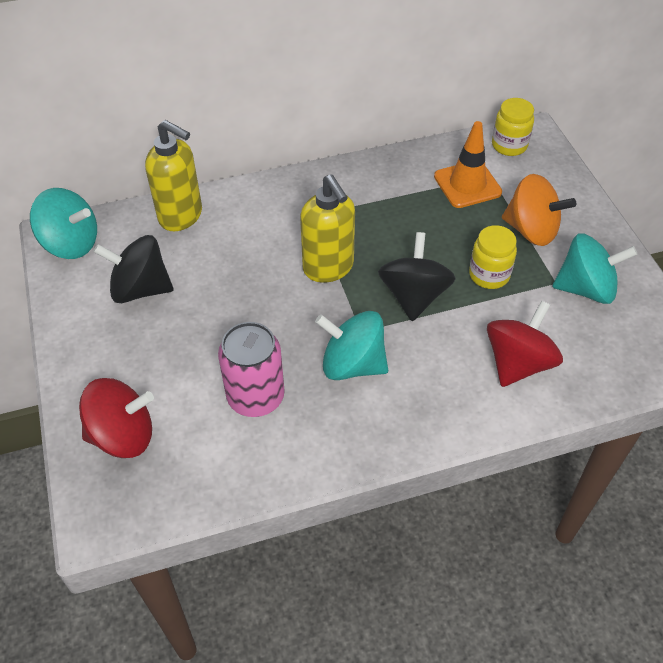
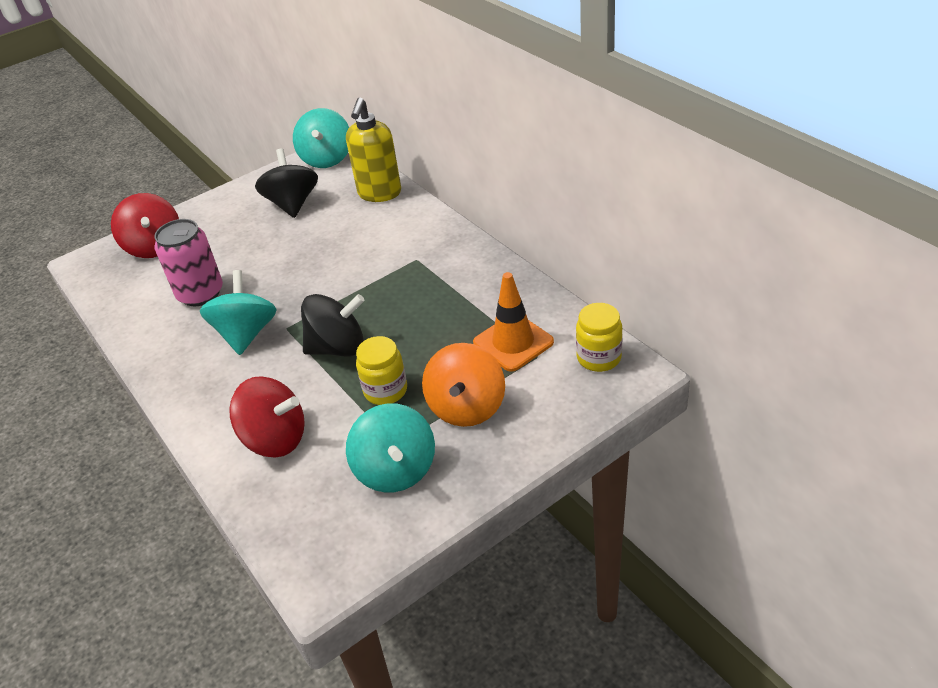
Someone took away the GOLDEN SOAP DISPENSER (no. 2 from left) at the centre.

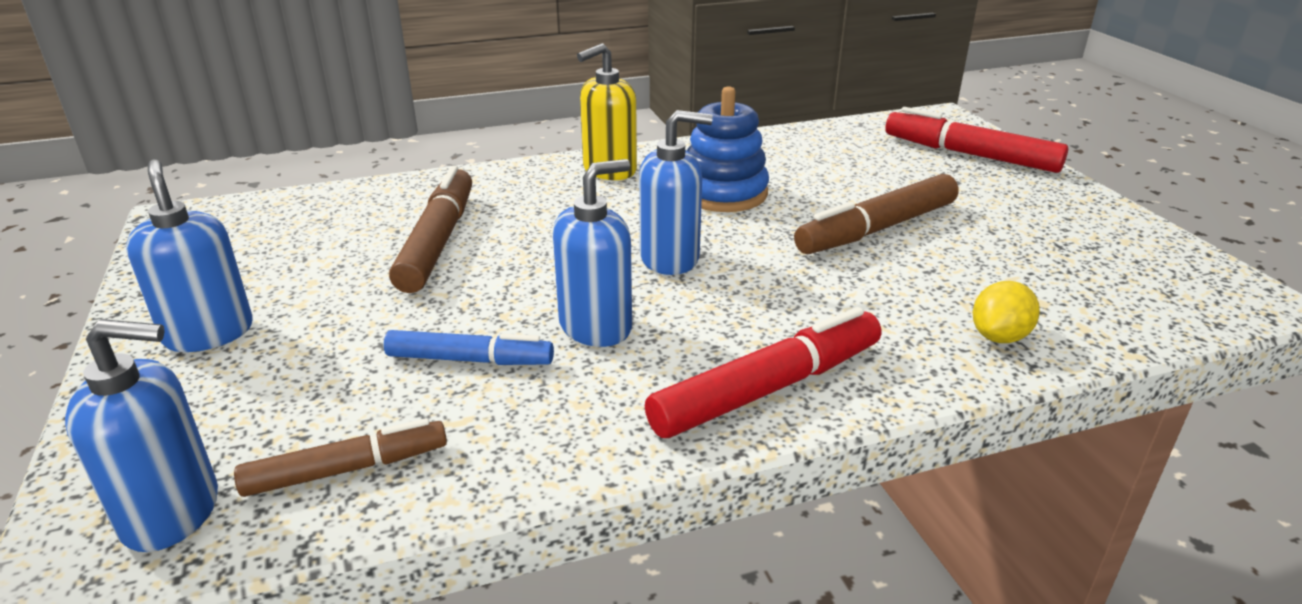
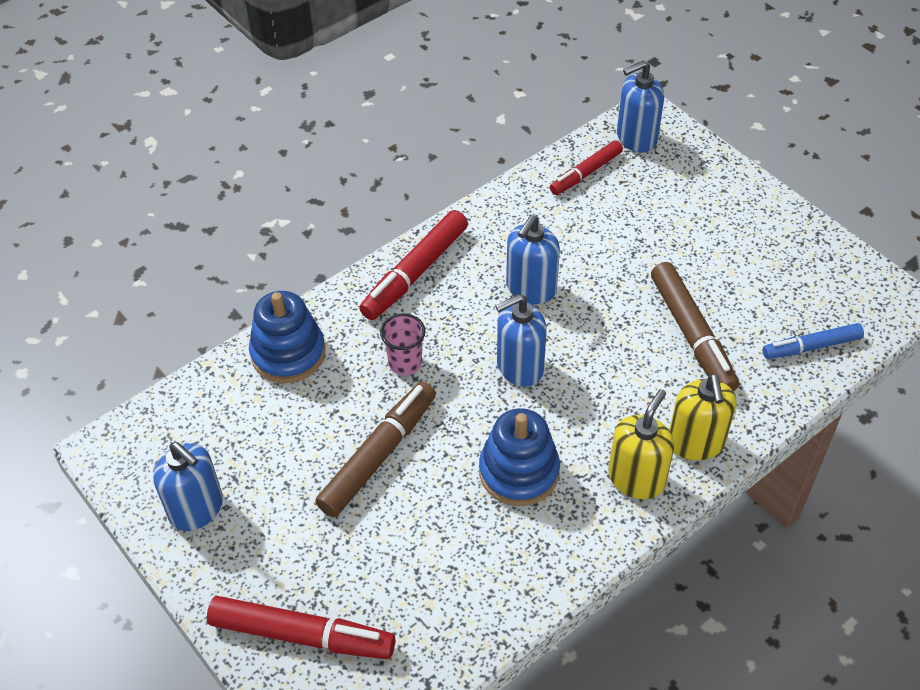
Someone carried the BLUE SOAP DISPENSER (no. 2 from left in the first image) from the middle left to the bottom left.
Someone swapped the GOLDEN LEMON at the middle right for the BLUE STACKING TOY (no. 1 from left) at the middle left.
Someone put down the ROSY CUP at the centre.
Someone repainted the RUSSET MARKER (no. 1 from left) at the bottom left, which became the SCARLET MARKER (no. 3 from left) at the top centre.
Someone put down the GOLDEN SOAP DISPENSER (no. 2 from left) at the middle right.
Someone carried the BLUE MARKER from the centre to the middle right.

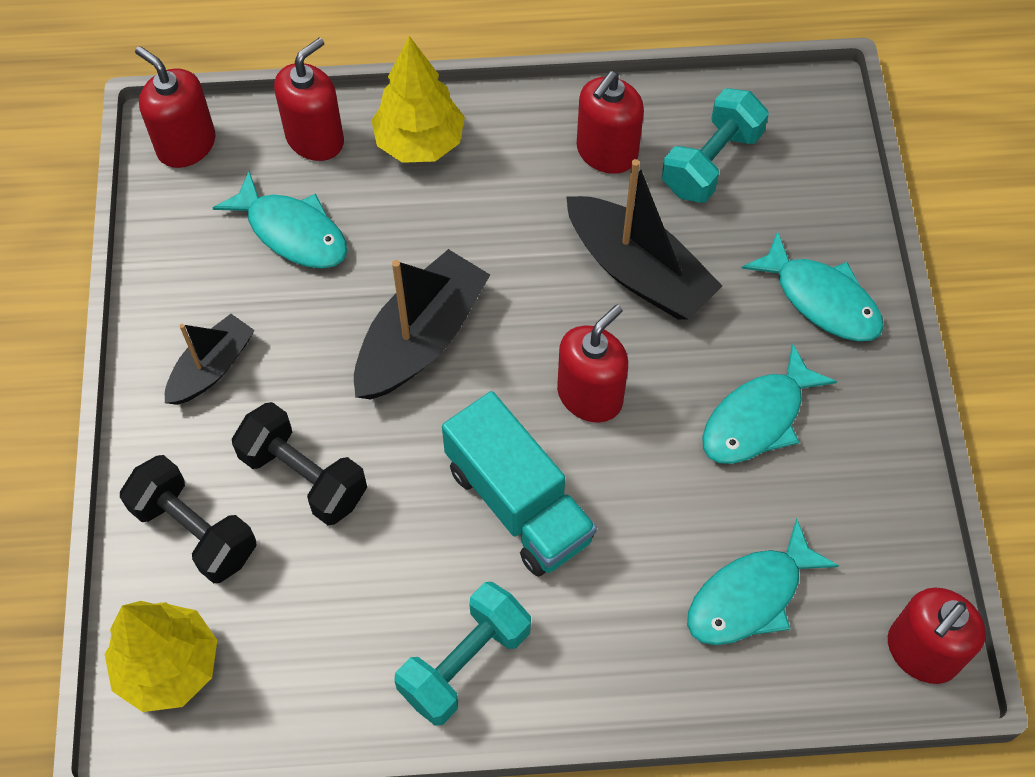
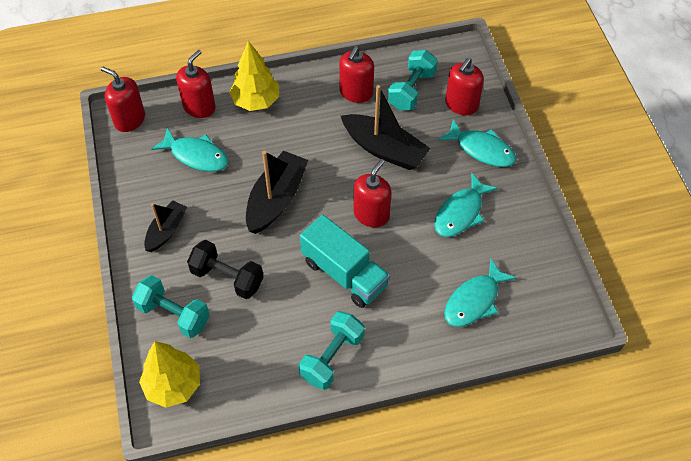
Someone repainted the EBONY HAND WEIGHT (no. 1 from left) at the bottom left, which became the AQUA HAND WEIGHT (no. 1 from left) at the middle left.
Someone carried the SCARLET SOAP DISPENSER (no. 5 from left) from the bottom right to the top right.

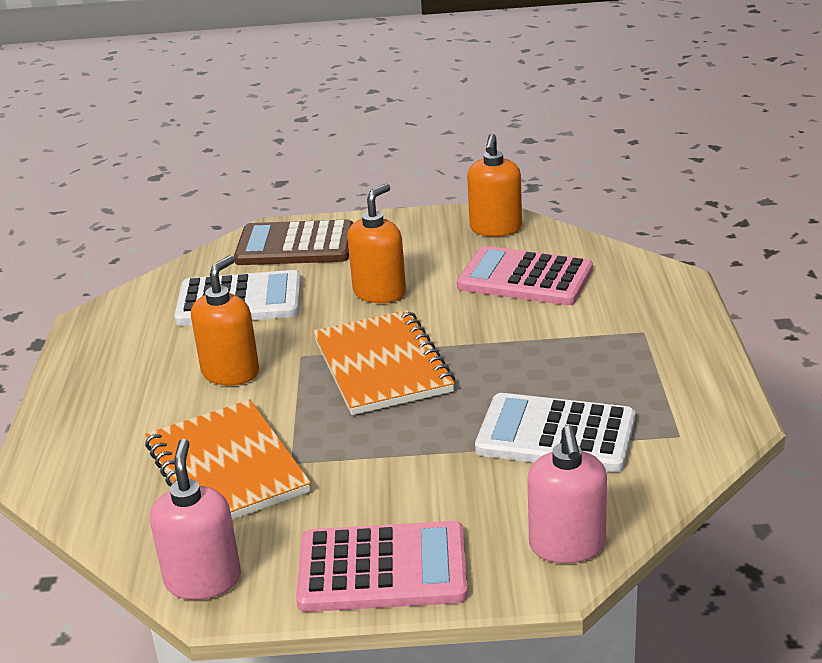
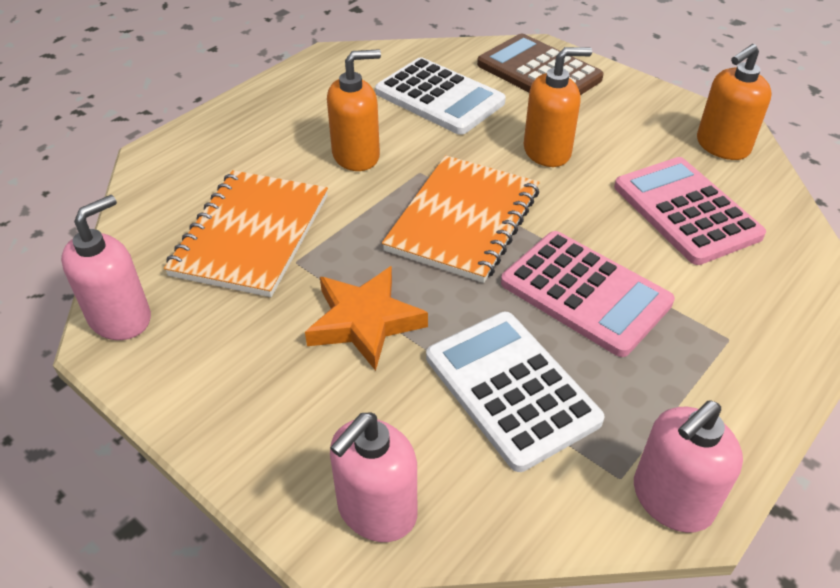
Someone put down the BRIGHT ORANGE FIVE-POINTED STAR at the centre.
Someone carried the ROSY POCKET CALCULATOR (no. 1 from left) from the bottom centre to the middle right.
Someone put down the ROSY SOAP DISPENSER (no. 3 from left) at the bottom right.

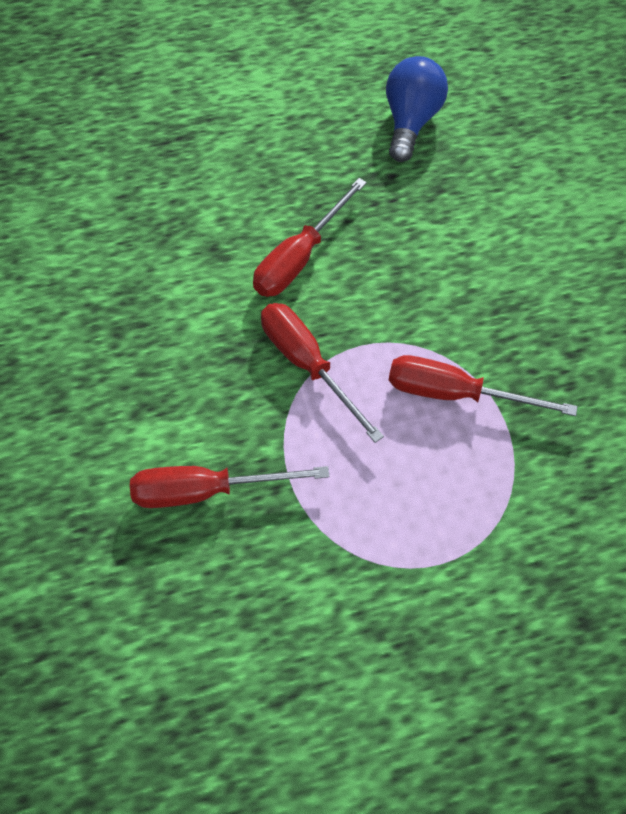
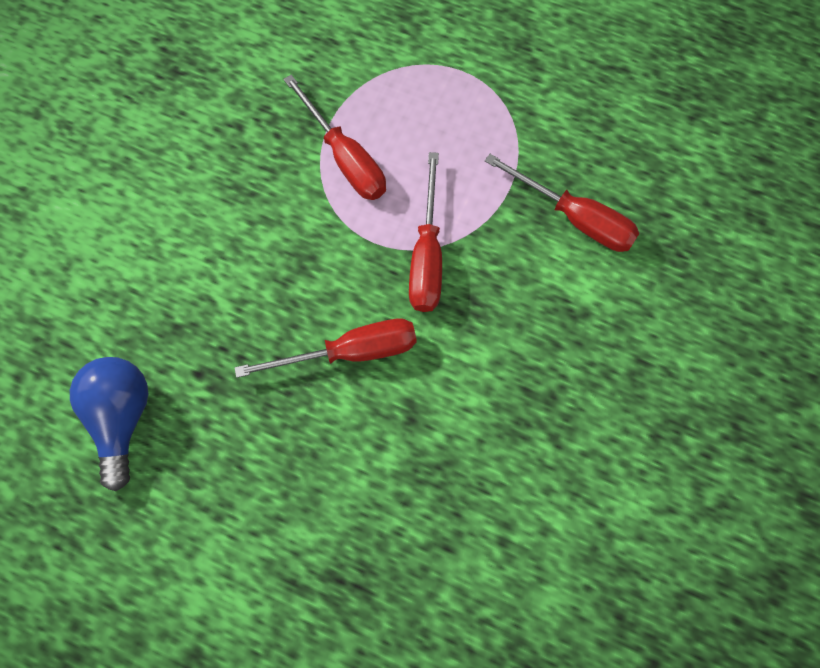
Someone rotated the BLUE LIGHTBULB at the top centre by 120 degrees clockwise.

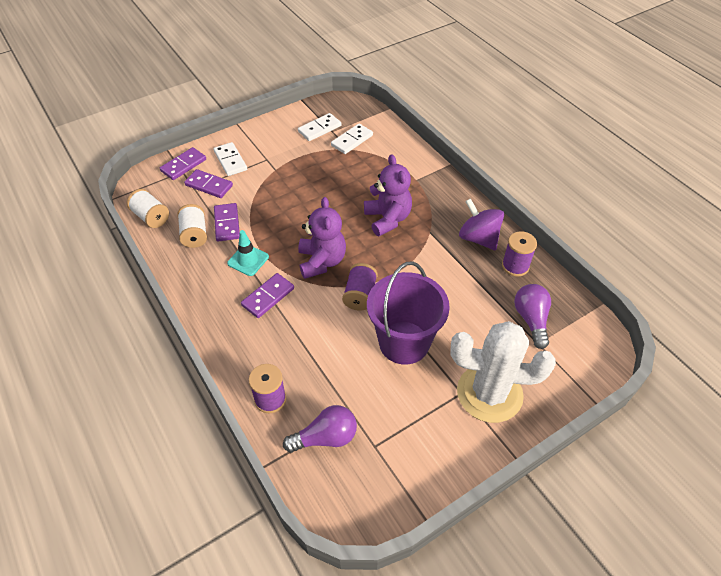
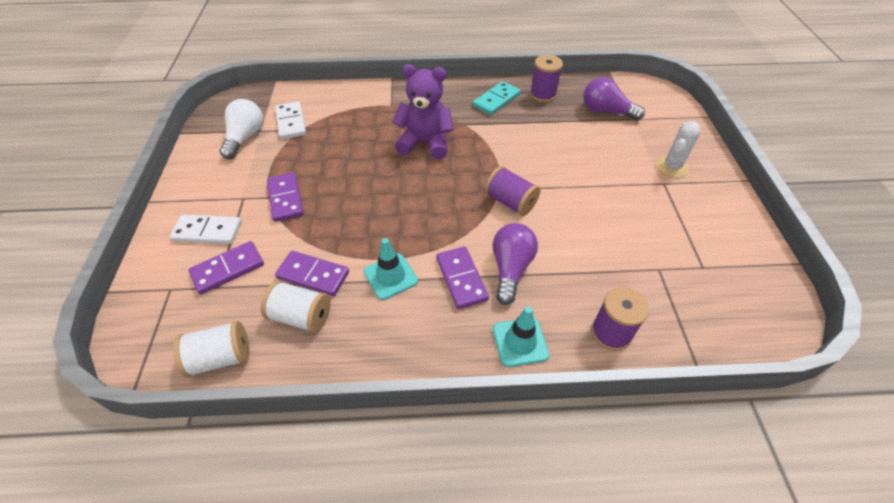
Someone swapped the PURE WHITE DOMINO PIECE (no. 2 from left) at the top centre for the PURE WHITE LIGHTBULB at the top left.
Someone carried the VIOLET DOMINO PIECE (no. 1 from left in the first image) from the top left to the middle left.
Someone swapped the VIOLET SPINNING TOP at the middle right for the AQUA DOMINO PIECE at the top centre.
Someone carried the VIOLET LIGHTBULB (no. 1 from left) from the bottom centre to the centre.
Someone put down the AQUA ROAD CONE (no. 2 from left) at the bottom centre.
Someone scaled the PURE WHITE PRICKLY PLANT at the middle right by 0.49.
Someone took away the VIOLET TEDDY BEAR (no. 1 from left) at the centre.
Someone took away the VIOLET BUCKET at the centre.

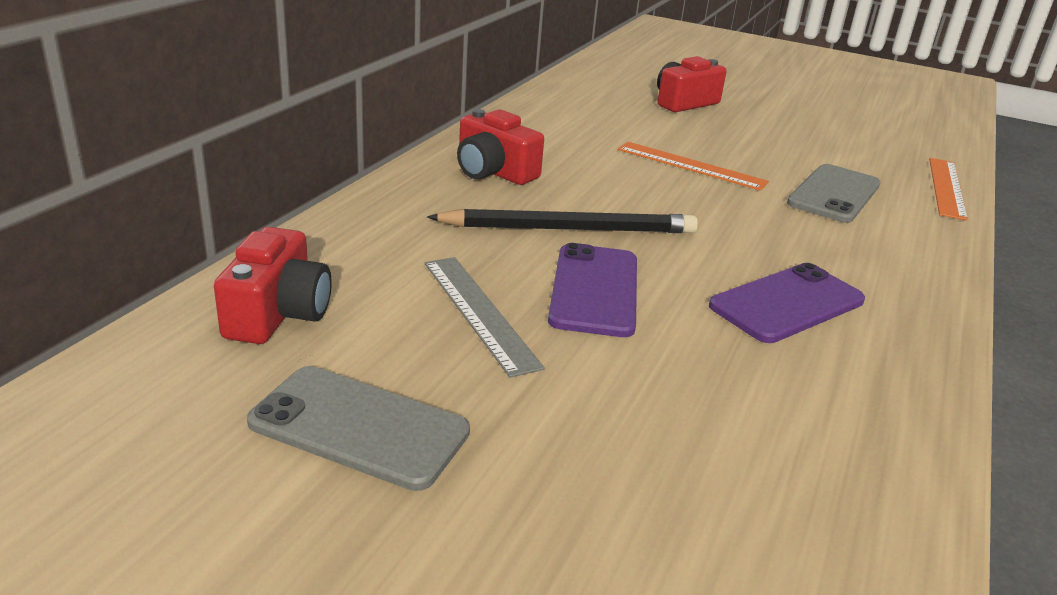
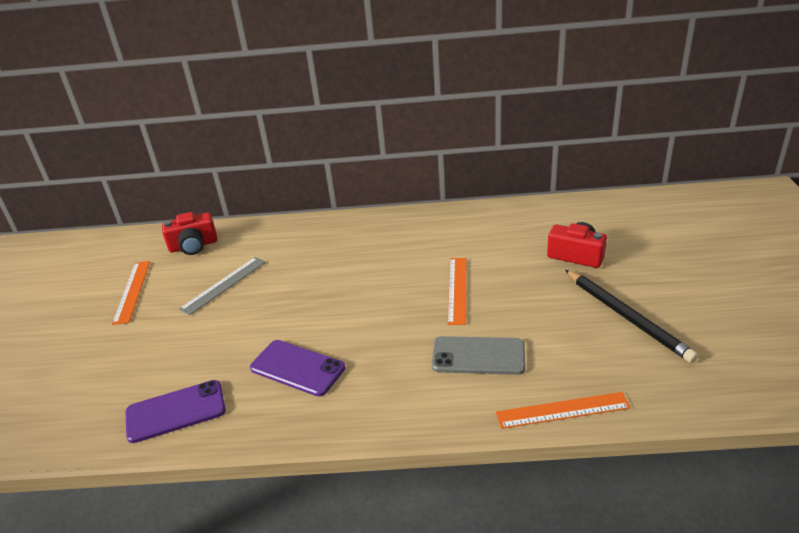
Someone swapped the ASH-GREY MOBILE PHONE (no. 1 from left) at the bottom centre for the BRIGHT ORANGE RULER (no. 1 from left) at the middle left.
Someone carried the VIOLET MOBILE PHONE (no. 1 from left) from the centre to the bottom left.
Someone carried the EBONY PENCIL from the centre to the middle right.
Someone took away the SCARLET COMPACT CAMERA (no. 2 from left) at the top centre.

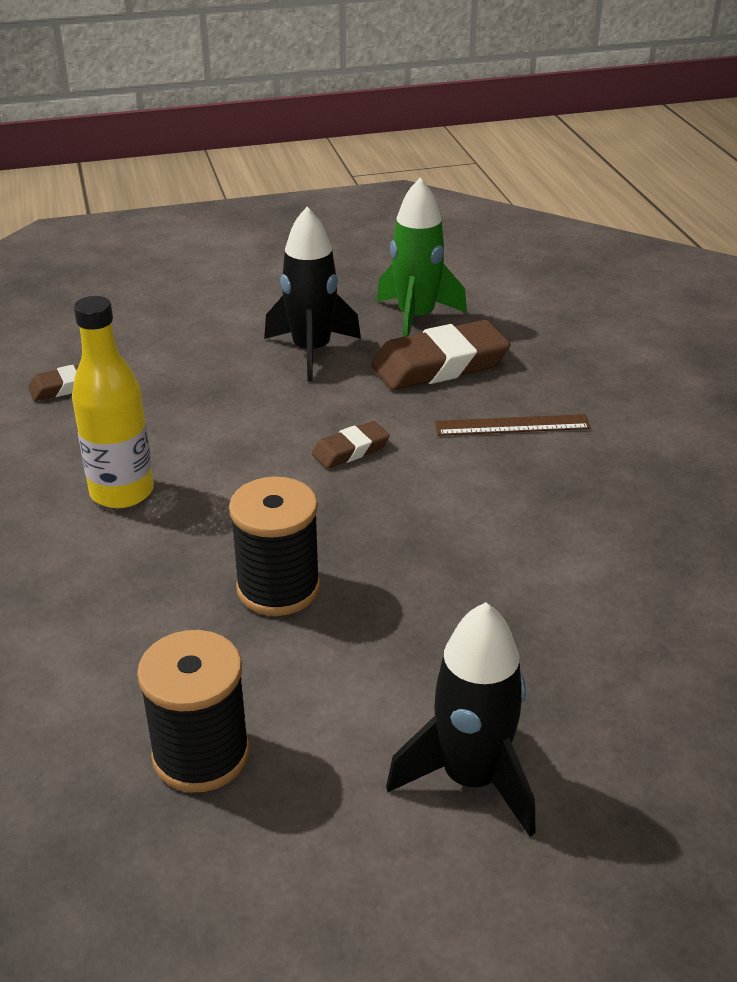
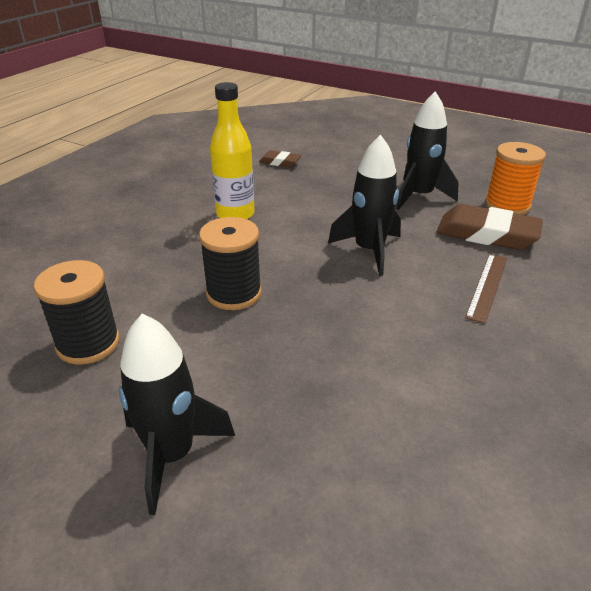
Someone swapped the RUSSET GUM ERASER (no. 2 from left) at the centre for the EBONY SPACESHIP (no. 2 from left) at the centre.
Someone rotated the RUSSET RULER at the middle right by 75 degrees clockwise.
Someone swapped the EMERALD SPACESHIP at the top centre for the BRIGHT ORANGE SPOOL at the top right.

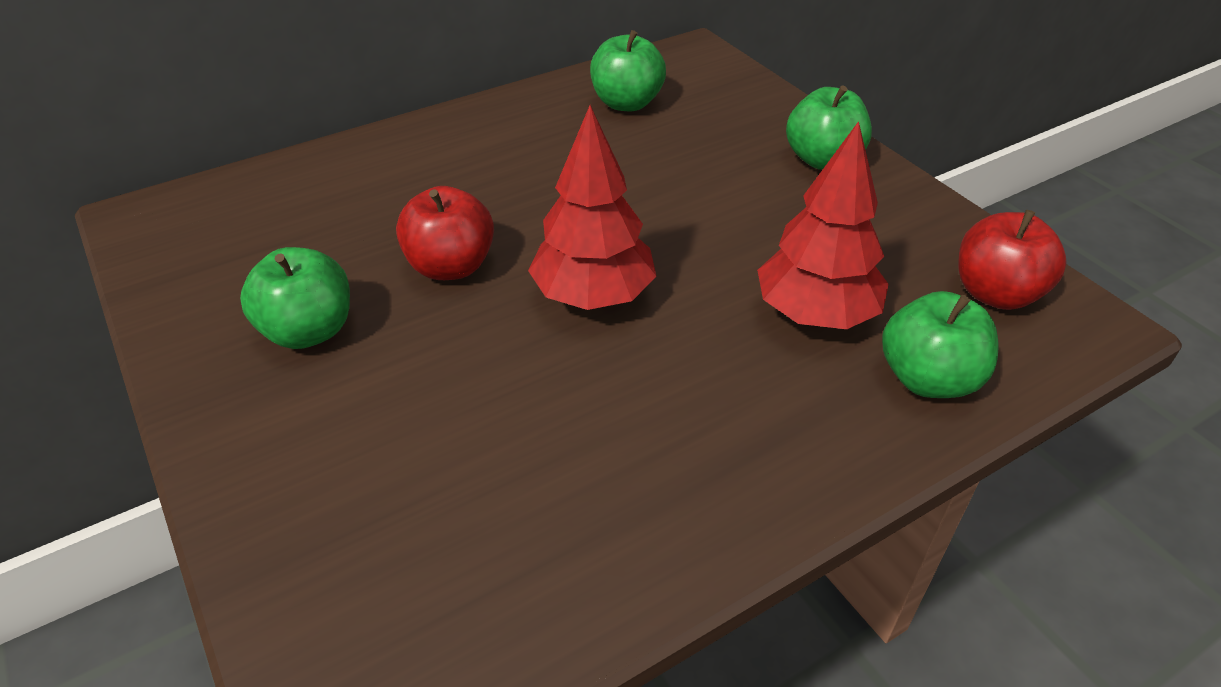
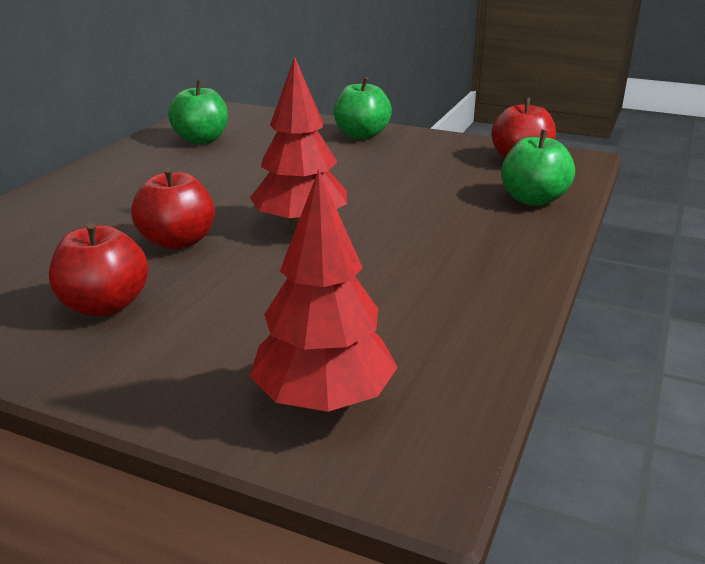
Someone repainted the EMERALD TOY APPLE (no. 1 from left) at the middle left, which became the SCARLET TOY APPLE (no. 1 from left) at the middle left.
Someone carried the SCARLET FIR TREE (no. 2 from left) from the top right to the centre.

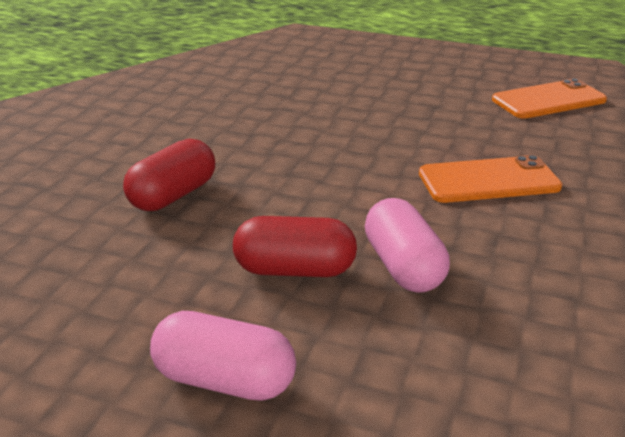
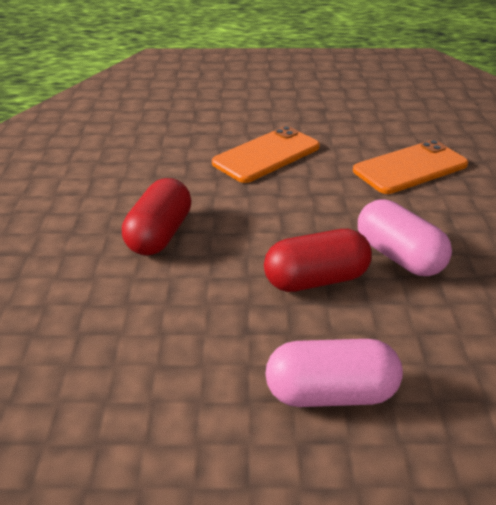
Someone carried the BRIGHT ORANGE MOBILE PHONE (no. 2 from left in the first image) from the top right to the top centre.

